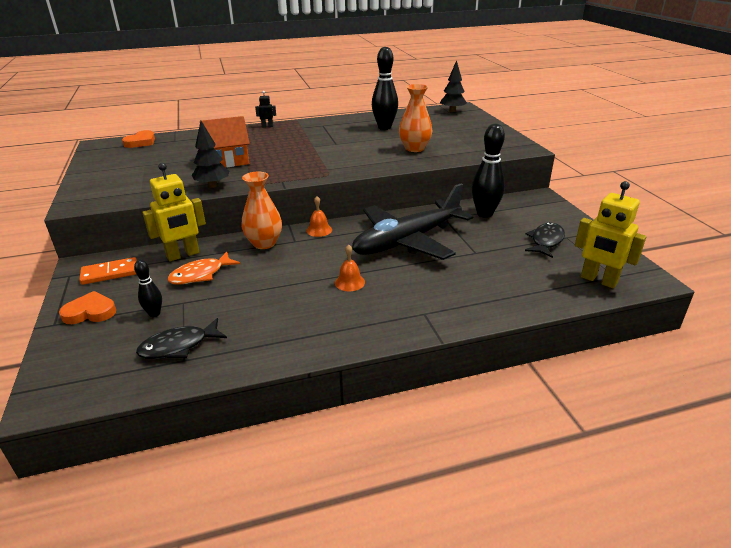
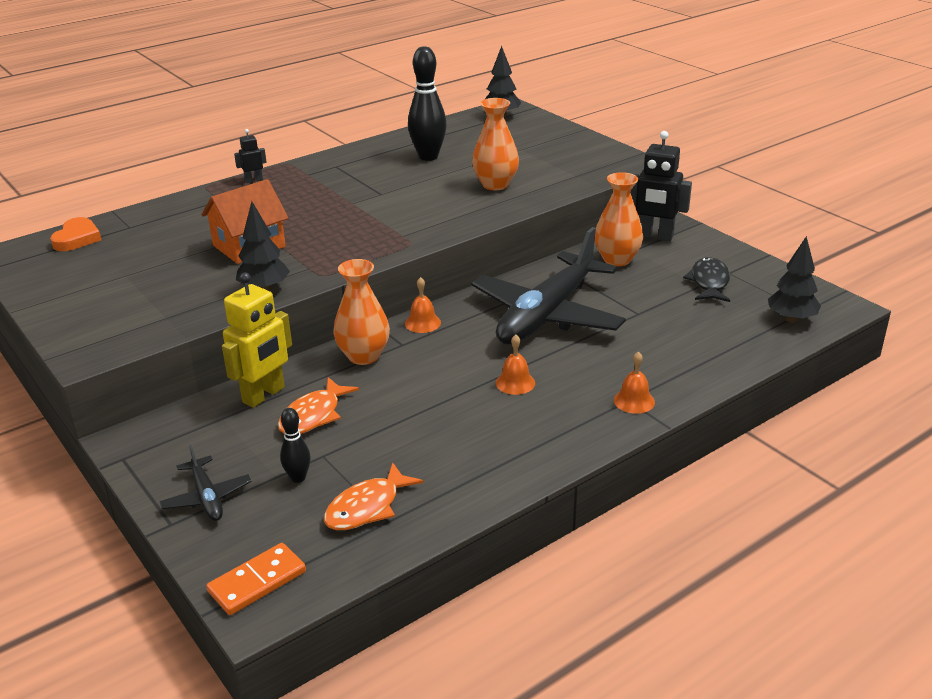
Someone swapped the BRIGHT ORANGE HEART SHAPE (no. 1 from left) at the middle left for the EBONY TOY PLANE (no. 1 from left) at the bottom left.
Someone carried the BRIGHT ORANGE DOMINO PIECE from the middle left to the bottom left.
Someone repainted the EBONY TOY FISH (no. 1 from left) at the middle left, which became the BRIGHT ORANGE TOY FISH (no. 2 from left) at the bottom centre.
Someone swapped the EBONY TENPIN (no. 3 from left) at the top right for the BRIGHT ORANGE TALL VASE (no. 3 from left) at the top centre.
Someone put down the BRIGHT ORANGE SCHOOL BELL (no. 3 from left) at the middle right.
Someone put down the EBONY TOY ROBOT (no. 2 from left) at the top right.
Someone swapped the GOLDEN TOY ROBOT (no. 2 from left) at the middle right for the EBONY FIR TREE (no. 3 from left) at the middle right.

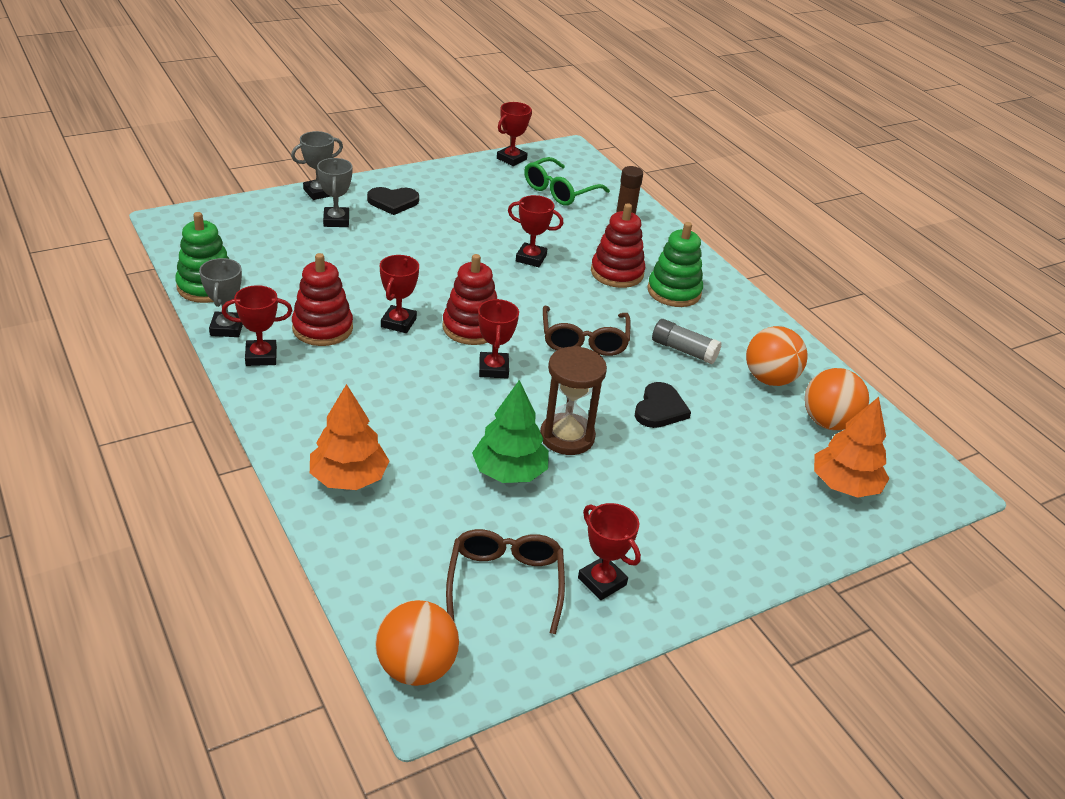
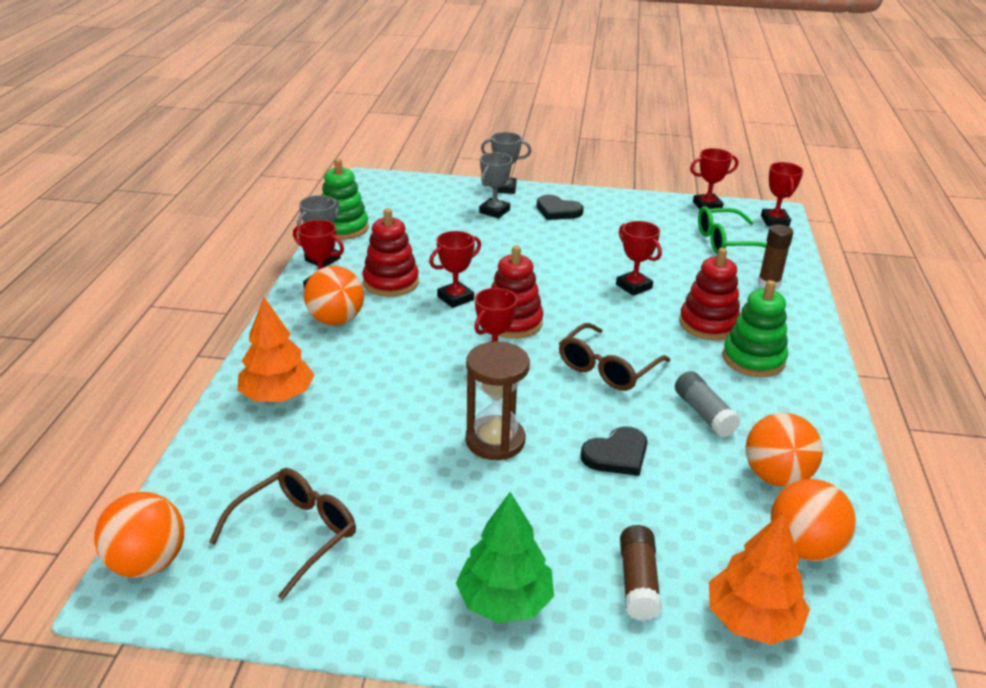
Someone put down the BRIGHT ORANGE SPHERE (no. 2 from left) at the centre.
Someone carried the EMERALD FIR TREE from the centre to the bottom centre.
Someone put down the RUSSET GLUE STICK (no. 1 from left) at the bottom centre.
Someone carried the SCARLET TROPHY (no. 6 from left) from the bottom centre to the top right.

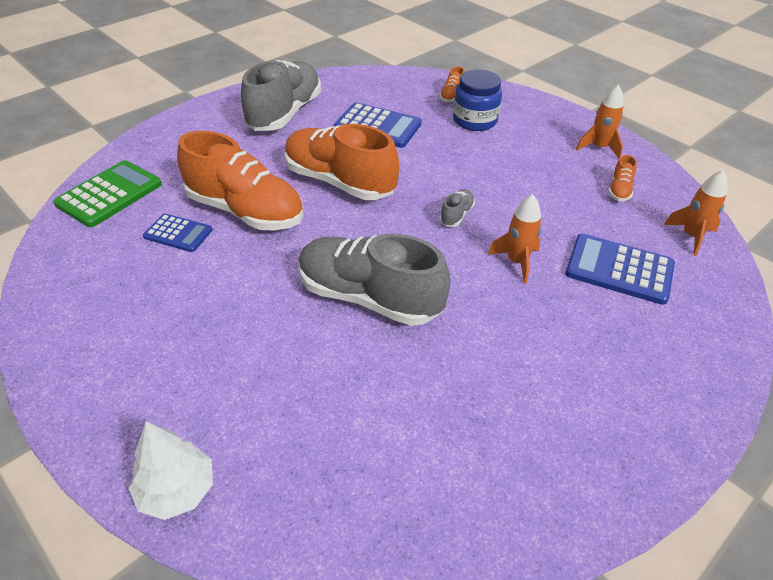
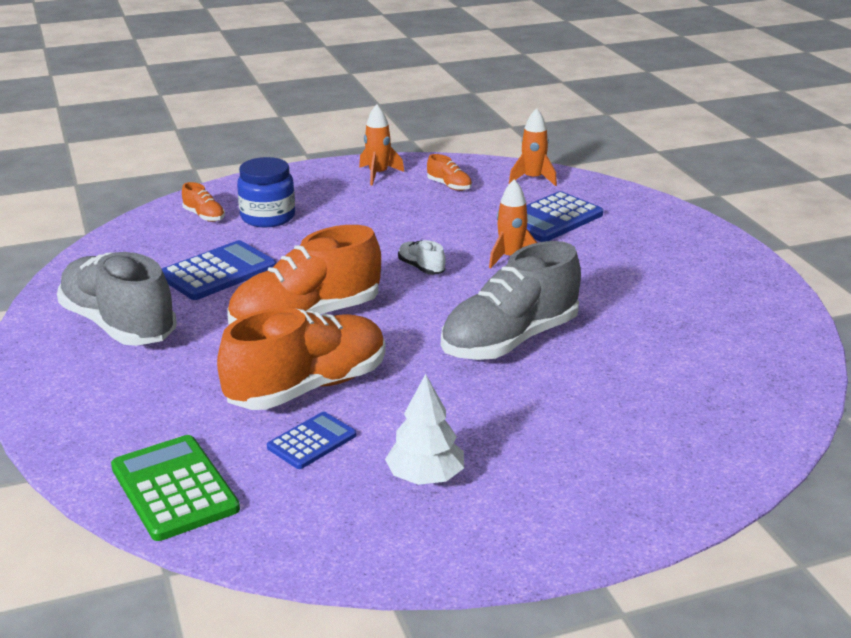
Someone carried the PURE WHITE FIR TREE from the bottom left to the bottom centre.
Someone repainted the ASH-GREY SNEAKER (no. 3 from left) at the centre, which became the PURE WHITE SNEAKER at the centre.

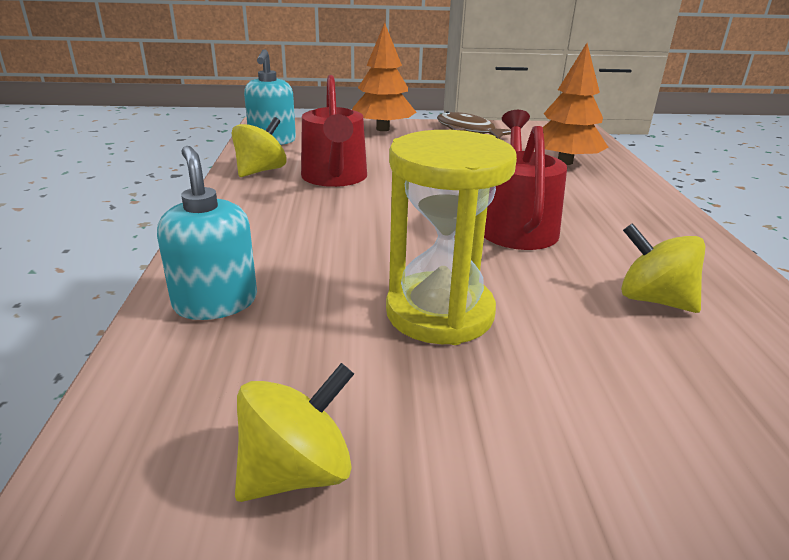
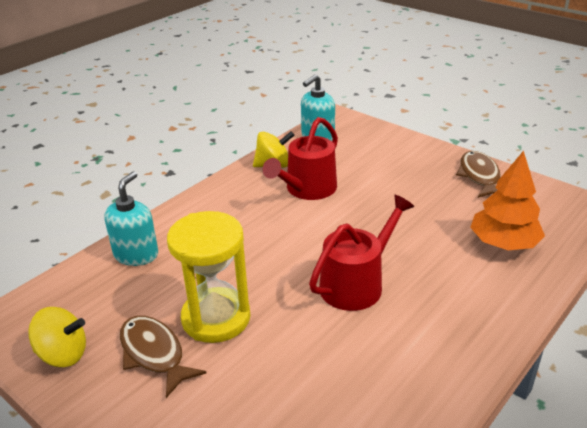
Someone put down the RUSSET TOY FISH (no. 1 from left) at the bottom left.
Someone took away the BRIGHT ORANGE FIR TREE (no. 1 from left) at the top centre.
Someone took away the GOLDEN SPINNING TOP (no. 3 from left) at the middle right.

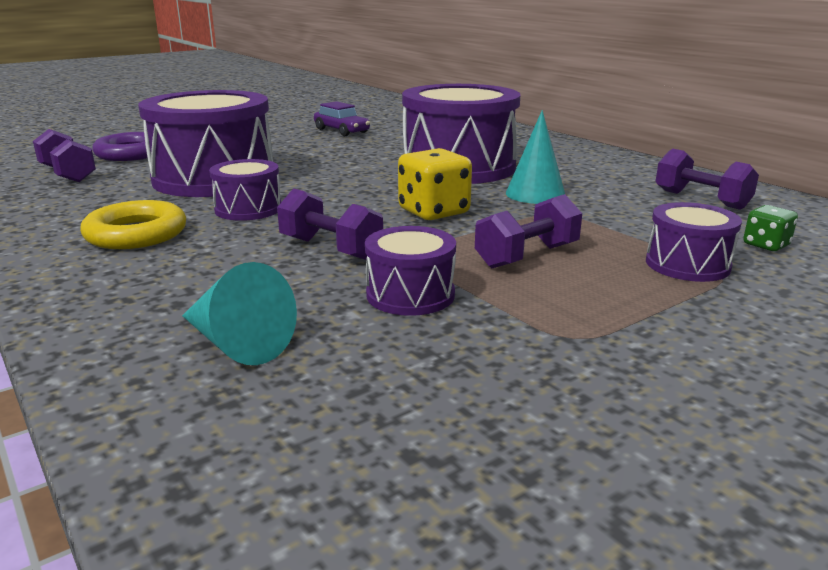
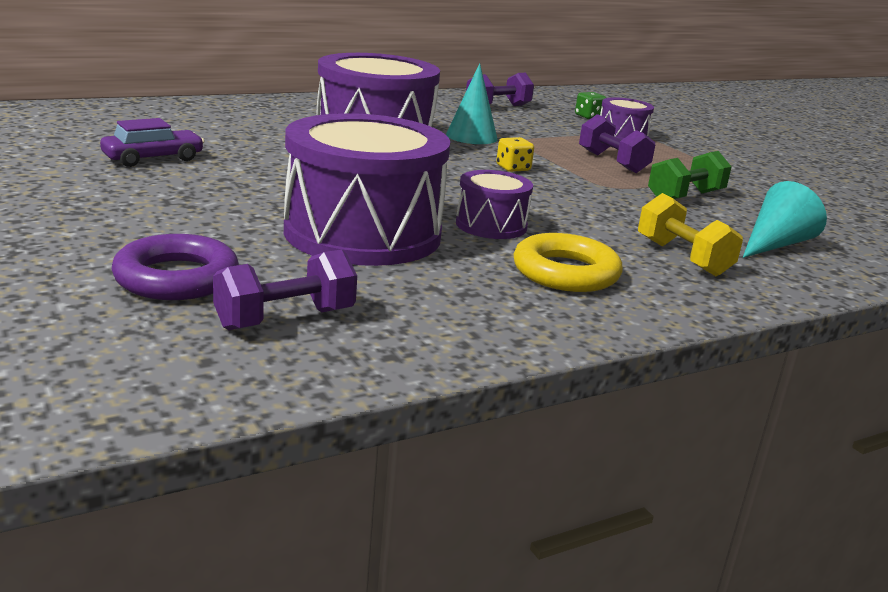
Someone scaled the GOLDEN DIE at the top centre by 0.56.
Someone put down the GOLDEN HAND WEIGHT at the middle right.
Someone swapped the VIOLET SNARE DRUM (no. 3 from left) at the centre for the EMERALD HAND WEIGHT at the top right.
Someone took away the VIOLET HAND WEIGHT (no. 2 from left) at the centre.

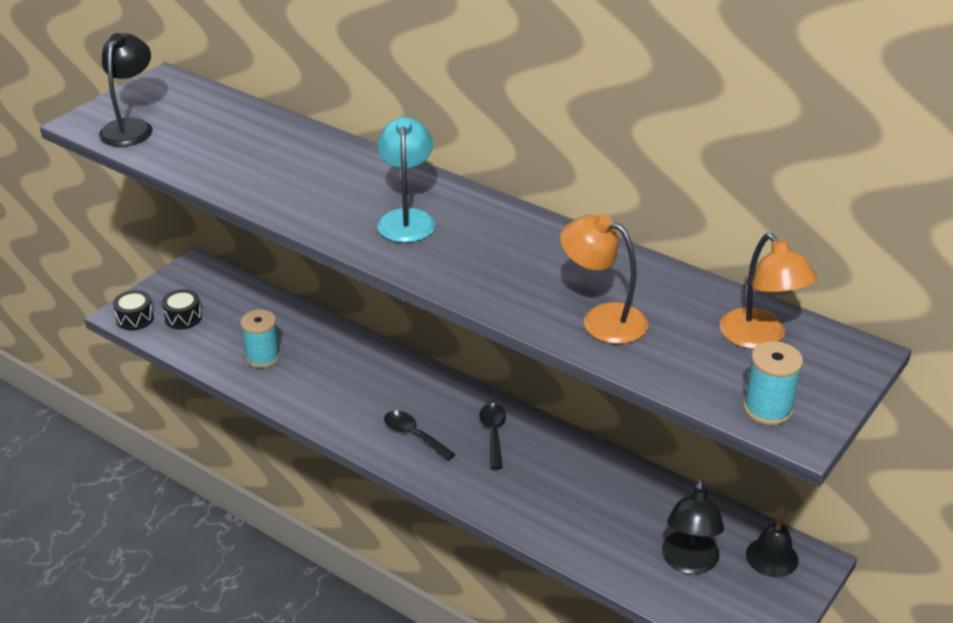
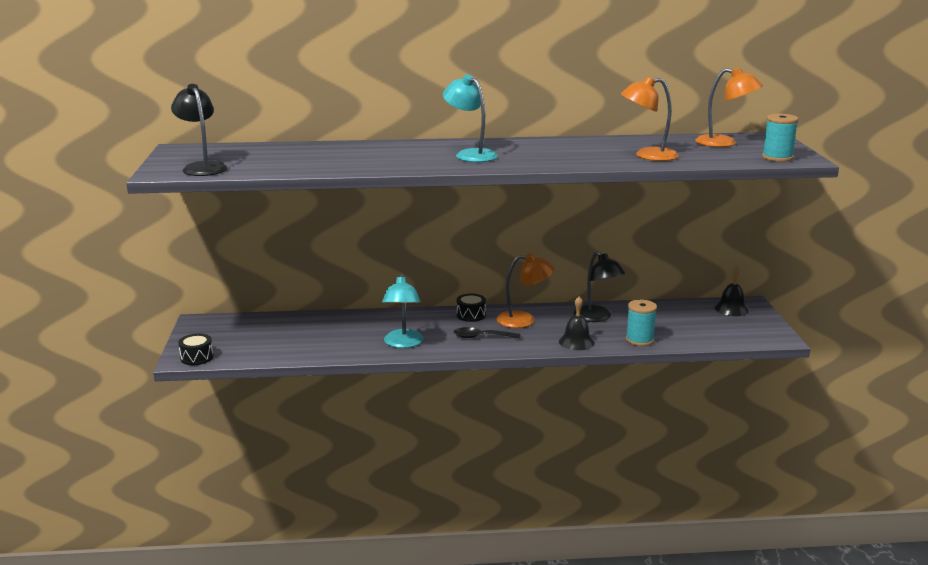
Someone put down the AQUA LAMP (no. 1 from left) at the centre.
Someone carried the EBONY SNARE DRUM (no. 2 from left) from the middle left to the centre.
Someone swapped the EBONY TEASPOON (no. 2 from left) at the bottom centre for the BRIGHT ORANGE LAMP (no. 1 from left) at the centre.
Someone put down the EBONY SCHOOL BELL (no. 1 from left) at the centre.
Someone carried the EBONY LAMP (no. 2 from left) from the bottom right to the centre.
Someone carried the AQUA SPOOL (no. 1 from left) from the middle left to the middle right.

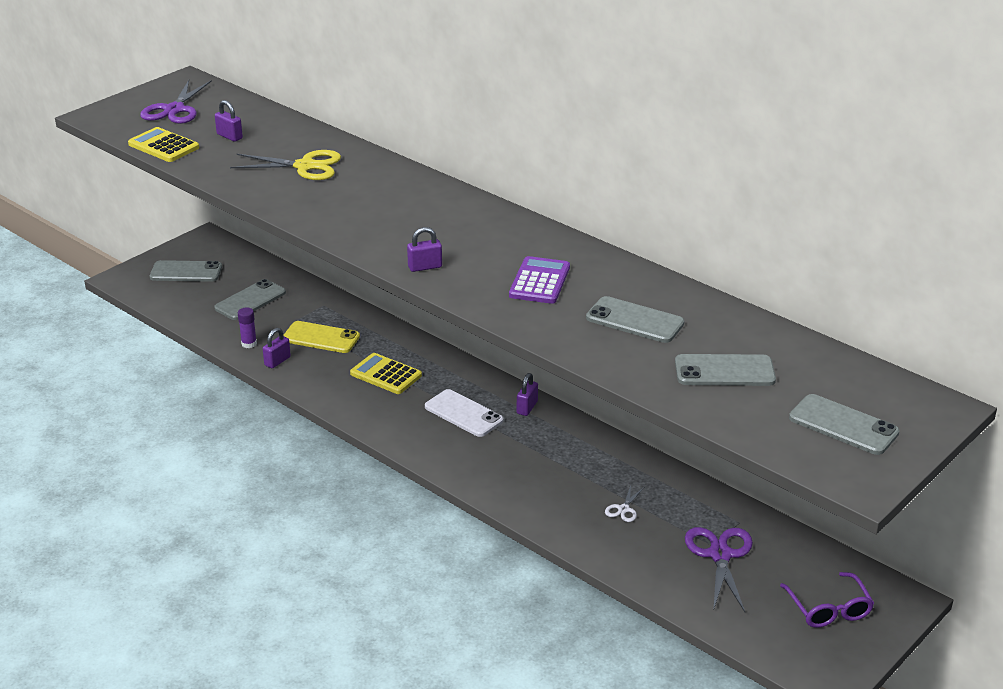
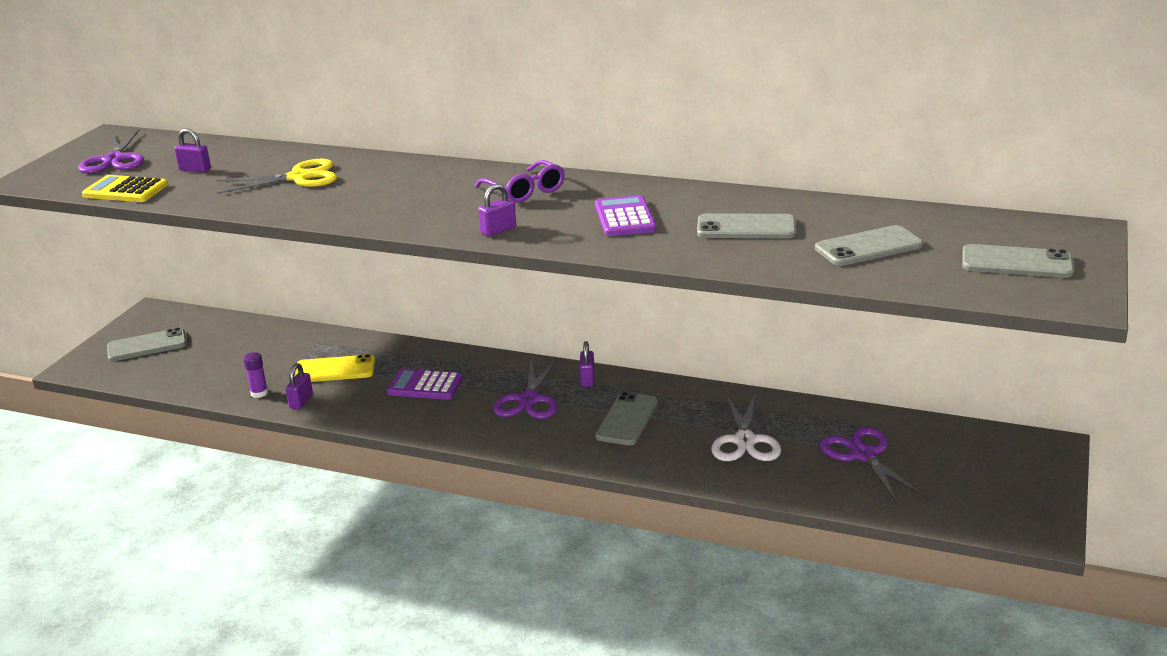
Someone repainted the GOLDEN POCKET CALCULATOR (no. 2 from left) at the centre, which became the VIOLET POCKET CALCULATOR (no. 1 from left) at the centre.
Someone carried the VIOLET SPECTACLES from the bottom right to the top centre.
Someone swapped the PURE WHITE MOBILE PHONE at the centre for the VIOLET SCISSORS (no. 2 from left) at the centre.
Someone carried the ASH-GREY MOBILE PHONE (no. 2 from left) from the middle left to the centre.
Someone scaled the PURE WHITE SCISSORS at the bottom centre by 2.03.

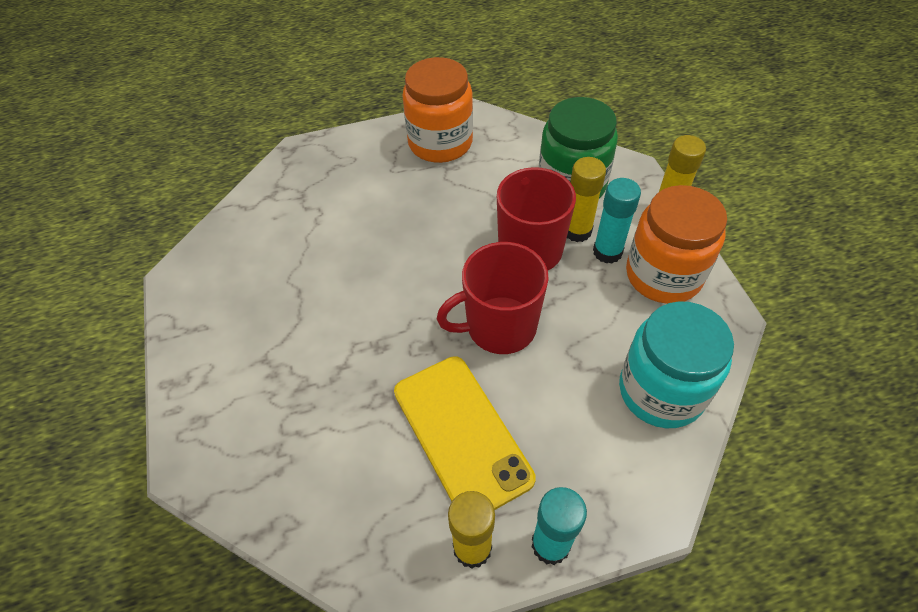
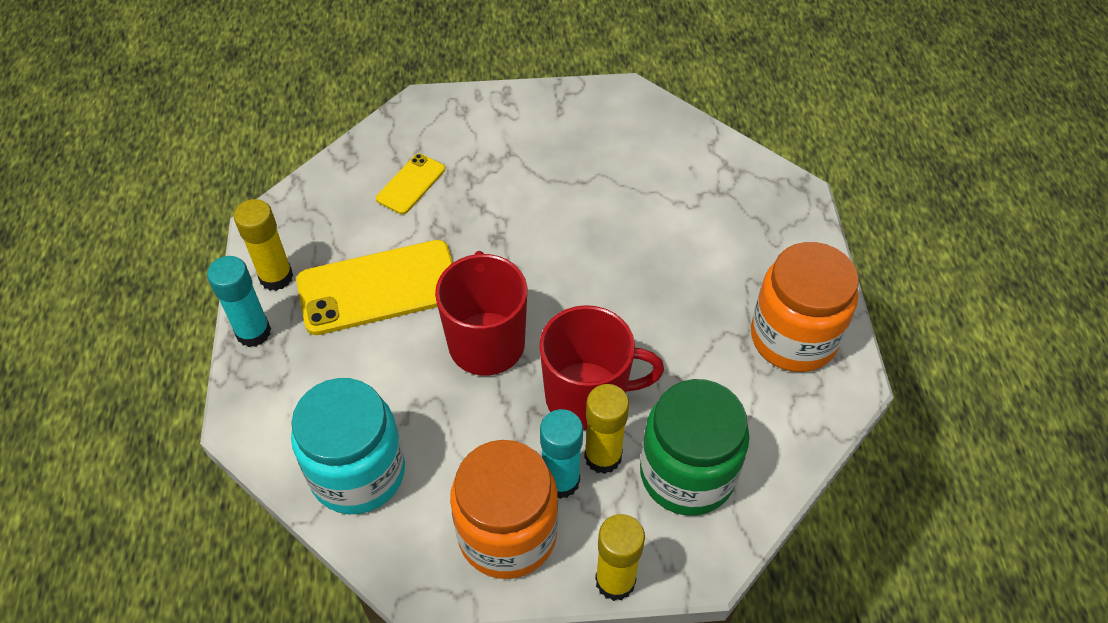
Someone put down the GOLDEN MOBILE PHONE (no. 2 from left) at the top centre.

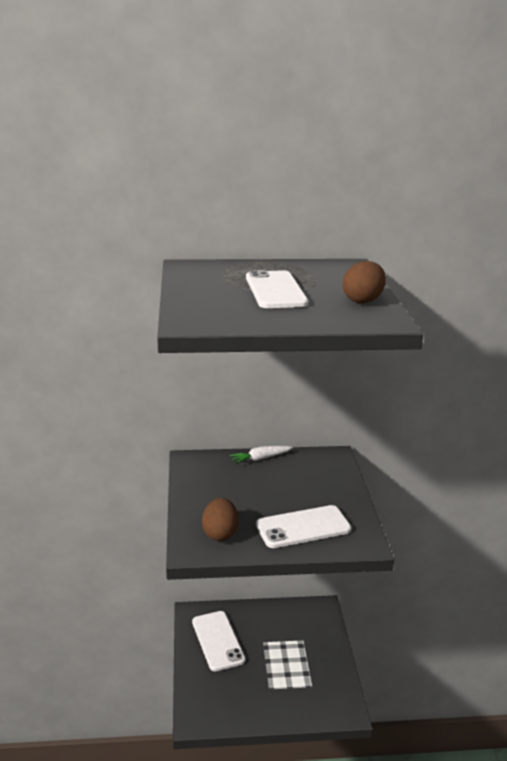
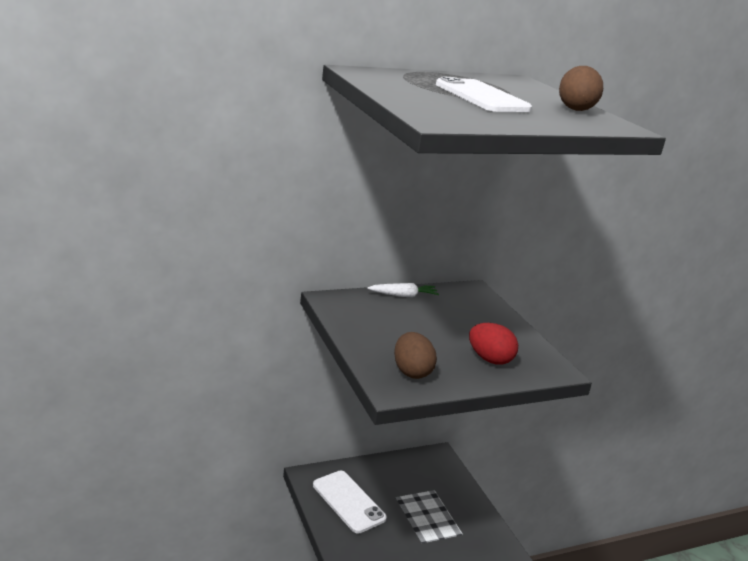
Someone rotated the PURE WHITE TOY CARROT at the centre by 150 degrees counterclockwise.
Someone swapped the PURE WHITE MOBILE PHONE (no. 3 from left) at the bottom centre for the SCARLET EGG SHAPE at the centre.

